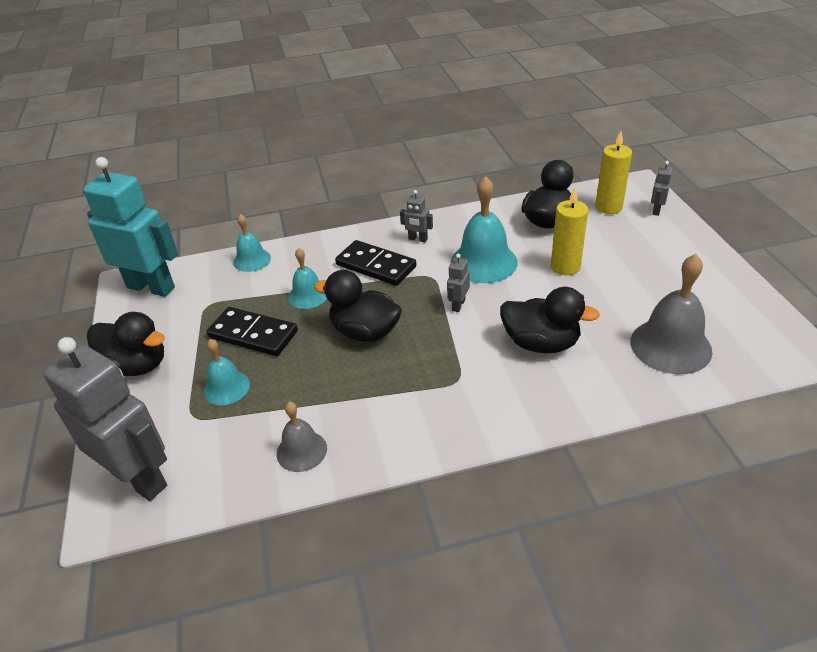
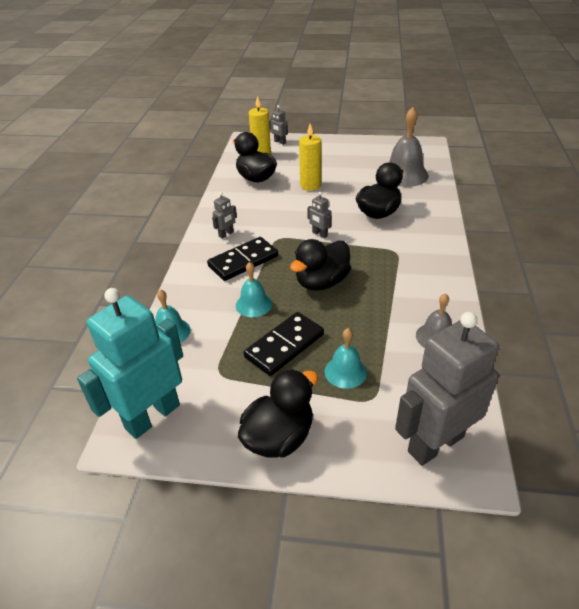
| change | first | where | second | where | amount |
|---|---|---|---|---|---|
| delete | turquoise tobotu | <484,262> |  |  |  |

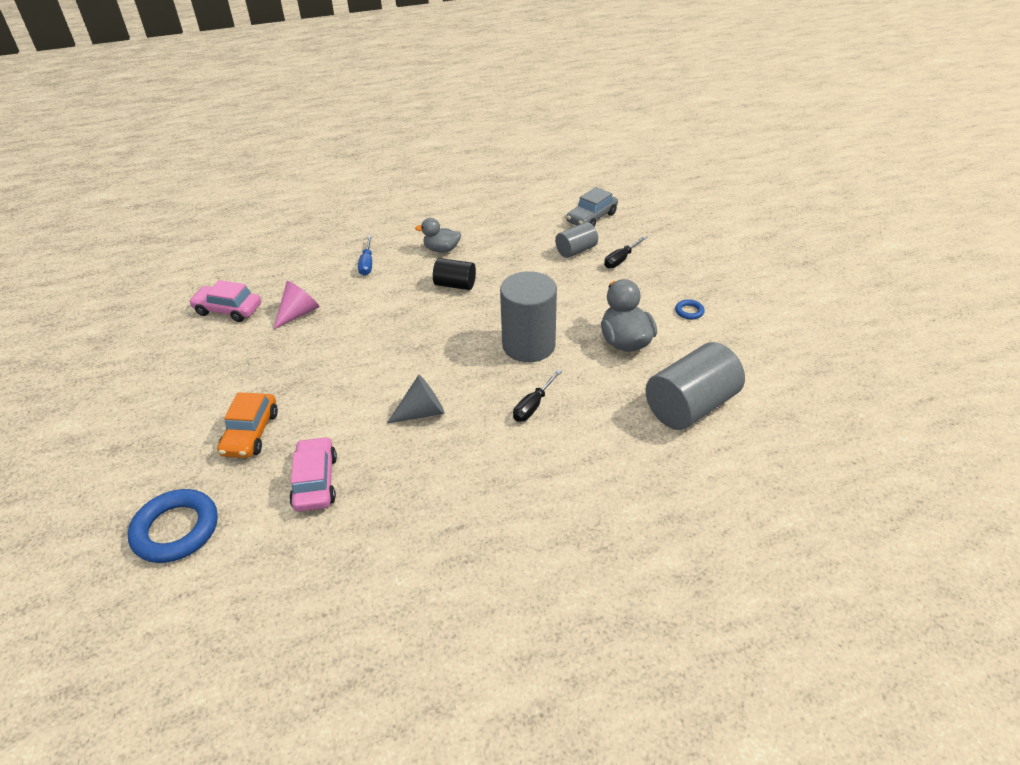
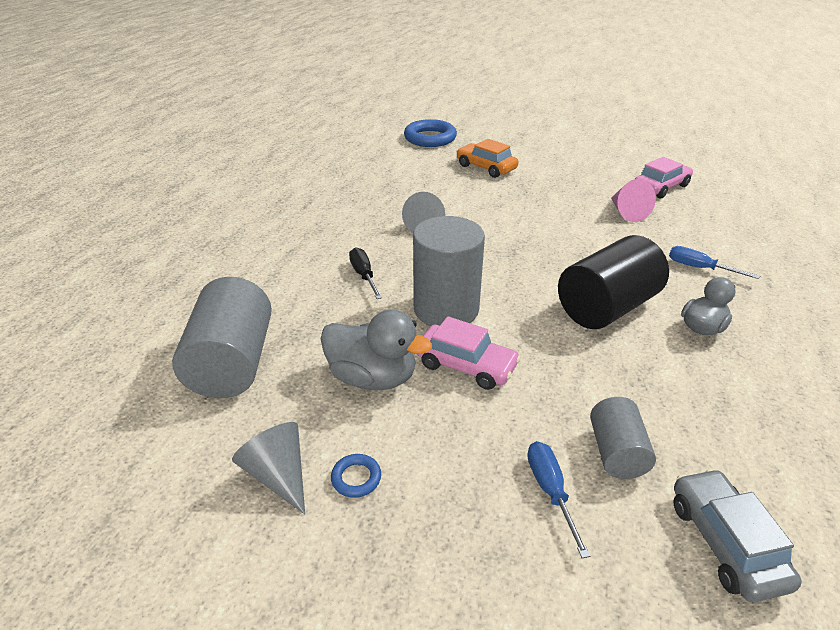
| change | first | where | second | where | amount |
|---|---|---|---|---|---|
| recolor | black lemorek | <621,260> | blue lemorek | <550,491> |  |
| resize | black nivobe | <455,285> |  | <606,307> | x1.78 |
| move | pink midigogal | <315,481> |  | <466,365> |  |
| insert |  |  | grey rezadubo | <278,475> |  |

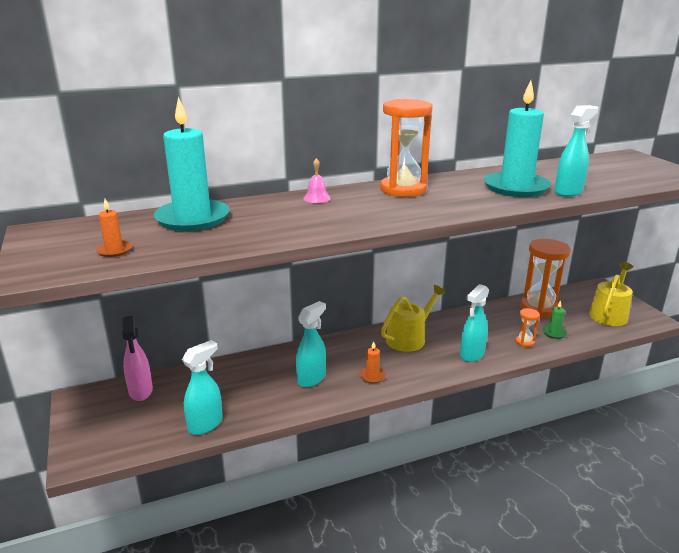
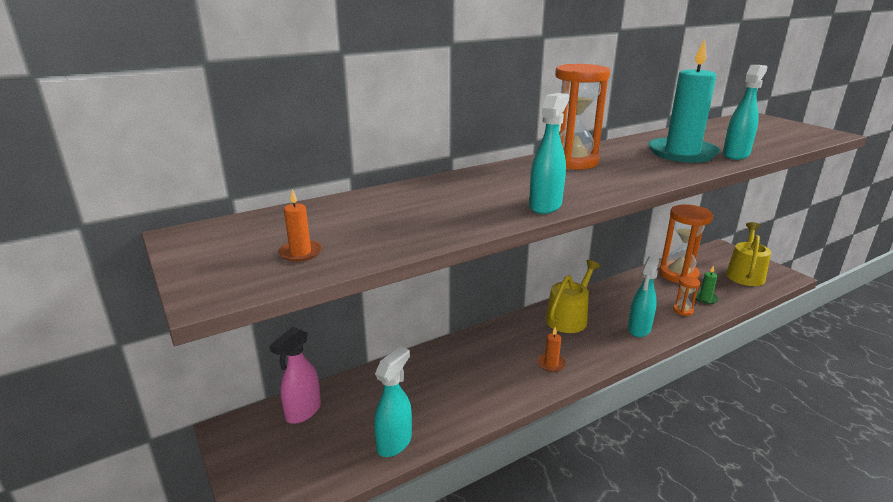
| change | first | where | second | where | amount |
|---|---|---|---|---|---|
| delete | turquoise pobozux | <192,218> |  |  |  |
| delete | pink tobotu | <317,198> |  |  |  |
| move | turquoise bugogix | <312,378> |  | <545,206> |  |
| rotate | pink bugogix | <140,391> |  | <303,412> | 60 degrees clockwise |

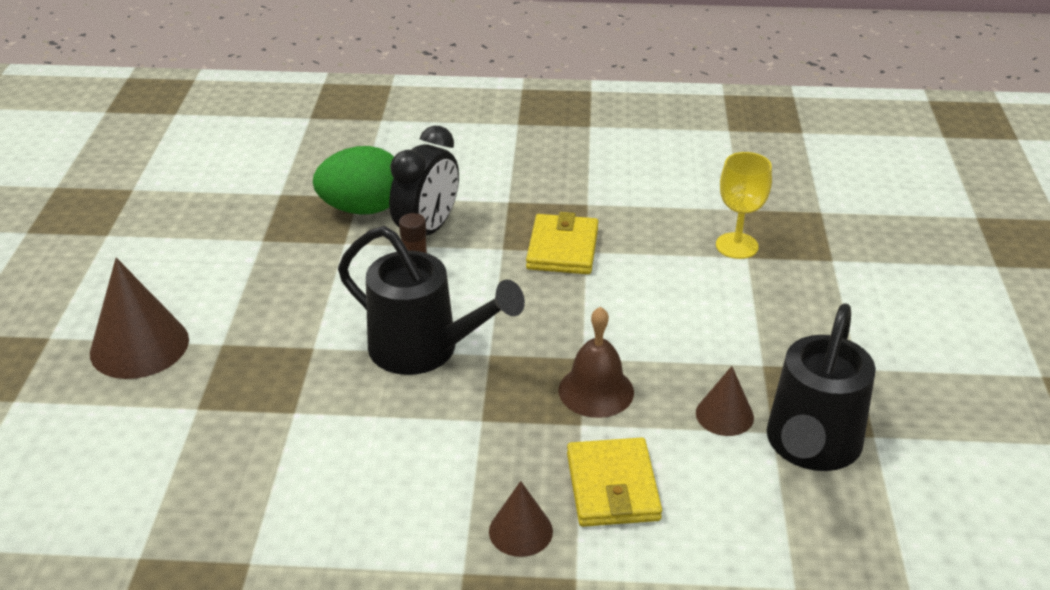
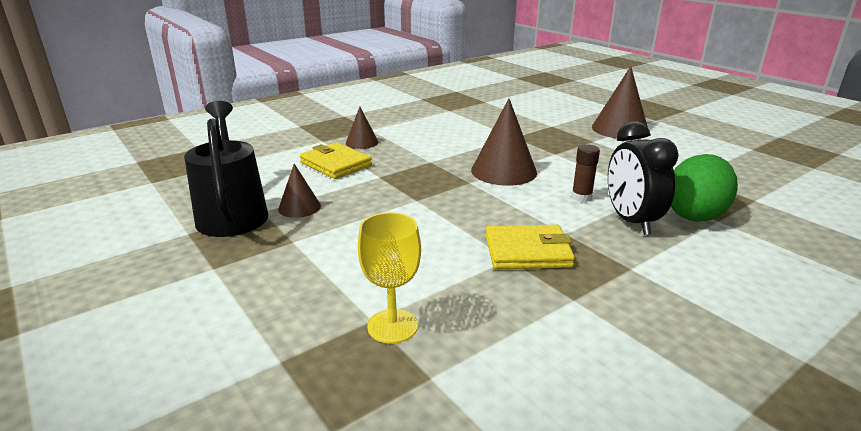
| change | first | where | second | where | amount |
|---|---|---|---|---|---|
| rotate | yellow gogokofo | <562,249> |  | <527,251> | 60 degrees counterclockwise |
| replace | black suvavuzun | <425,350> | brown rezadubo | <503,171> |  |
| delete | brown tobotu | <596,391> |  |  |  |

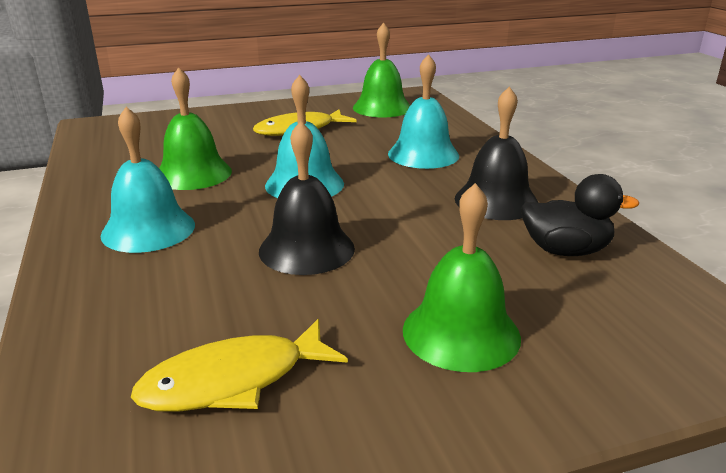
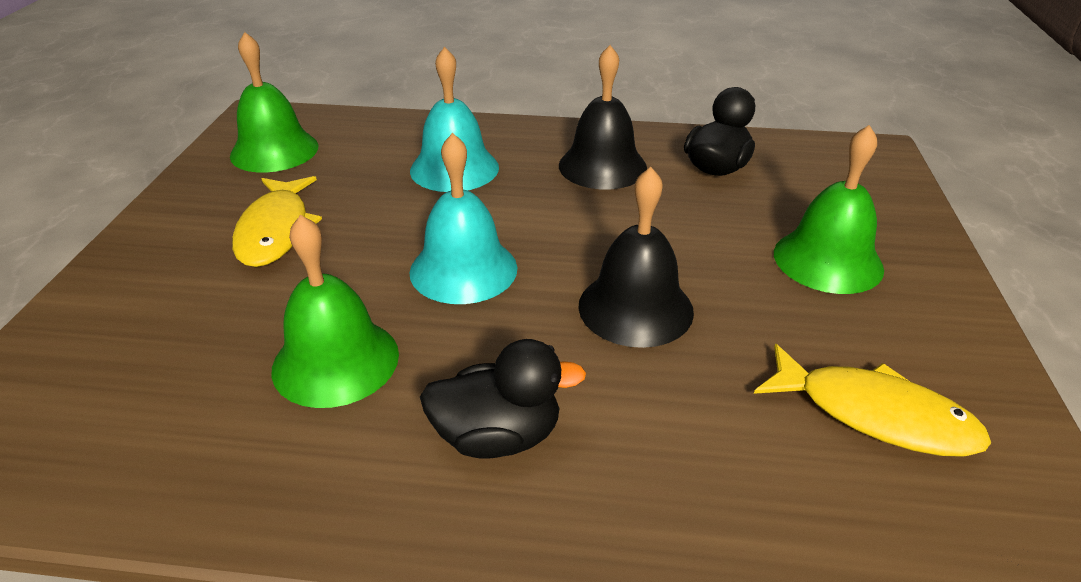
| change | first | where | second | where | amount |
|---|---|---|---|---|---|
| replace | turquoise tobotu | <148,229> | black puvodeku | <498,436> |  |
| rotate | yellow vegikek | <233,380> |  | <874,414> | 60 degrees counterclockwise |

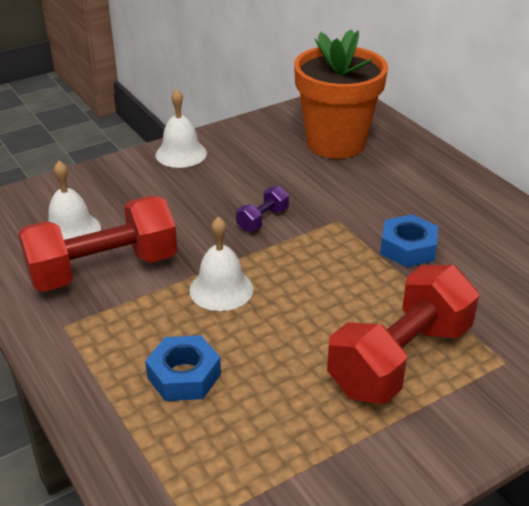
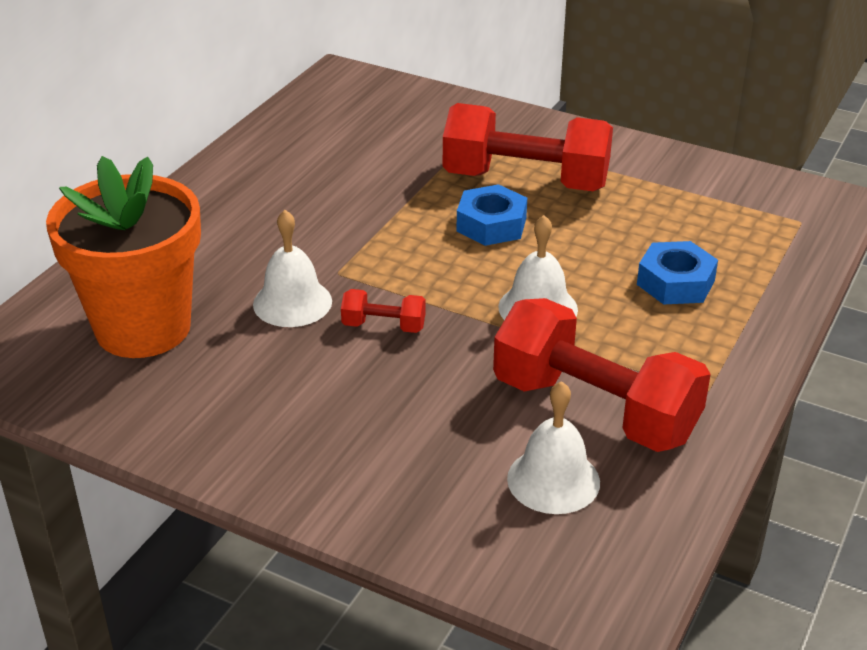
| change | first | where | second | where | amount |
|---|---|---|---|---|---|
| move | white tobotu | <181,154> |  | <292,302> |  |
| recolor | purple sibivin | <262,220> | red sibivin | <384,326> |  |
| move | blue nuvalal | <408,248> |  | <491,224> |  |

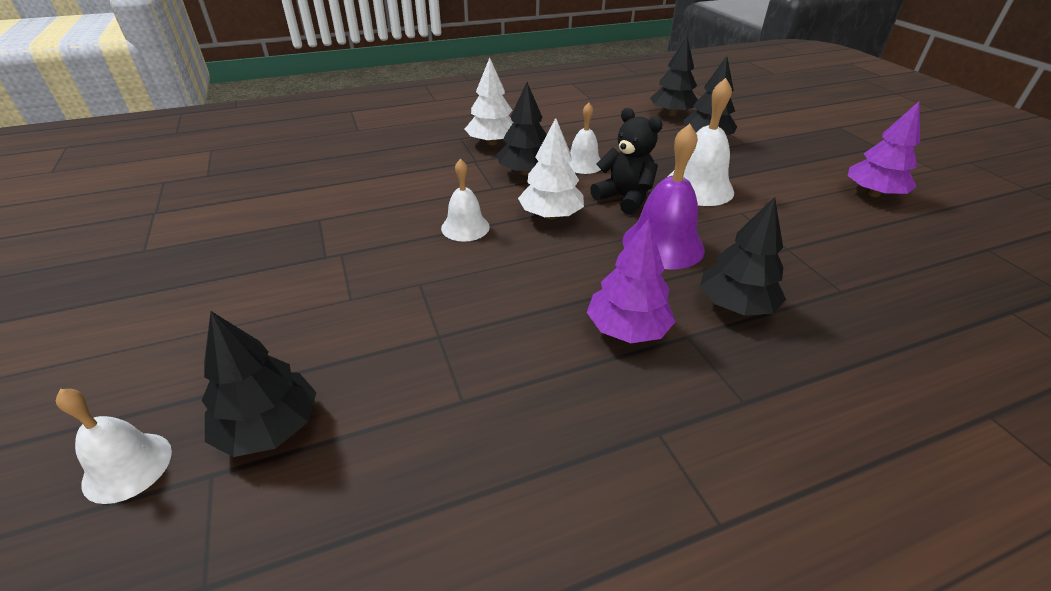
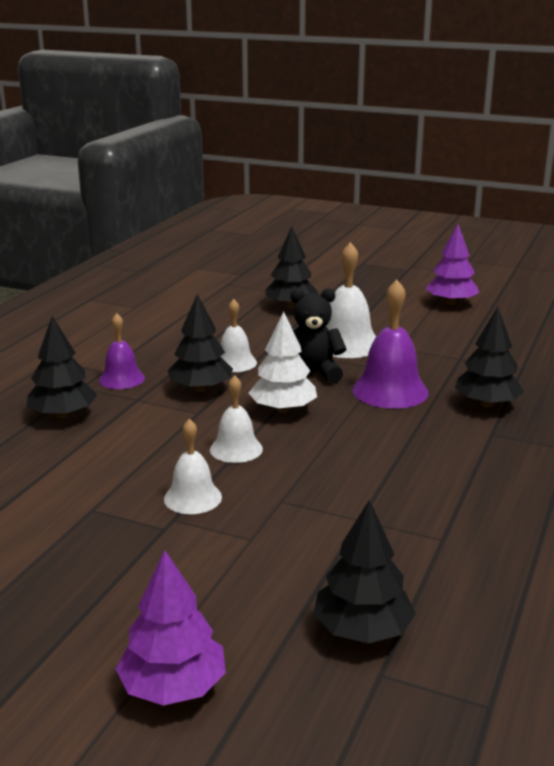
| change | first | where | second | where | amount |
|---|---|---|---|---|---|
| move | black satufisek | <671,114> |  | <63,415> |  |
| replace | white satufisek | <492,143> | purple tobotu | <121,379> |  |
| move | purple satufisek | <627,329> |  | <173,687> |  |
| move | white tobotu | <127,466> |  | <193,498> |  |

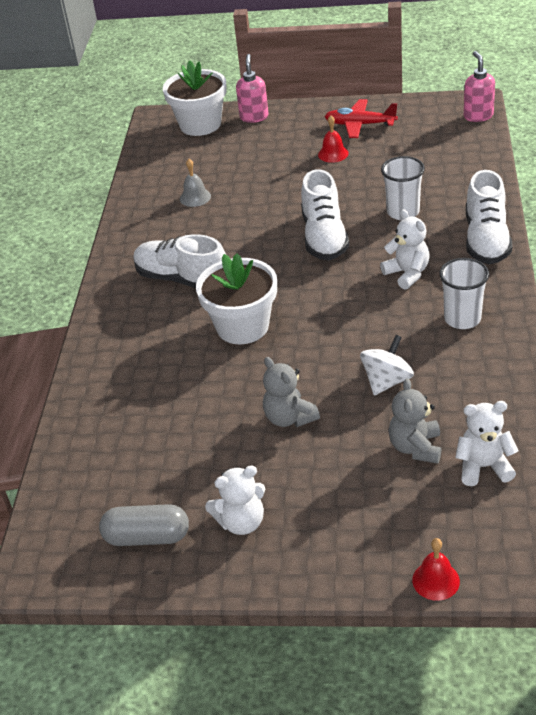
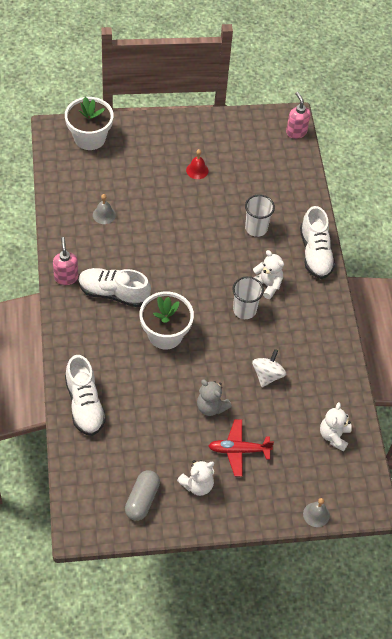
| change | first | where | second | where | amount |
|---|---|---|---|---|---|
| move | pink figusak | <254,117> |  | <66,277> |  |
| move | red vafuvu | <360,125> |  | <239,450> |  |
| move | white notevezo | <324,237> |  | <84,404> |  |
| move | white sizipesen | <462,319> |  | <244,310> |  |
| delete | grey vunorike | <415,447> |  |  |  |
| rotate | white vunorike | <483,467> |  | <334,436> | 60 degrees counterclockwise |
| rotate | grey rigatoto | <147,537> |  | <142,500> | 60 degrees counterclockwise |
| recolor | red tobotu | <436,580> | grey tobotu | <316,514> |  |

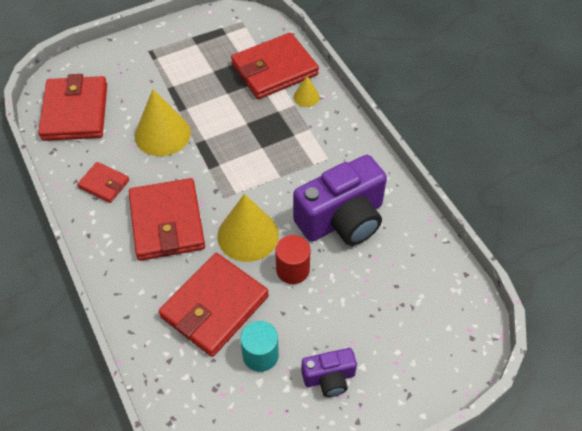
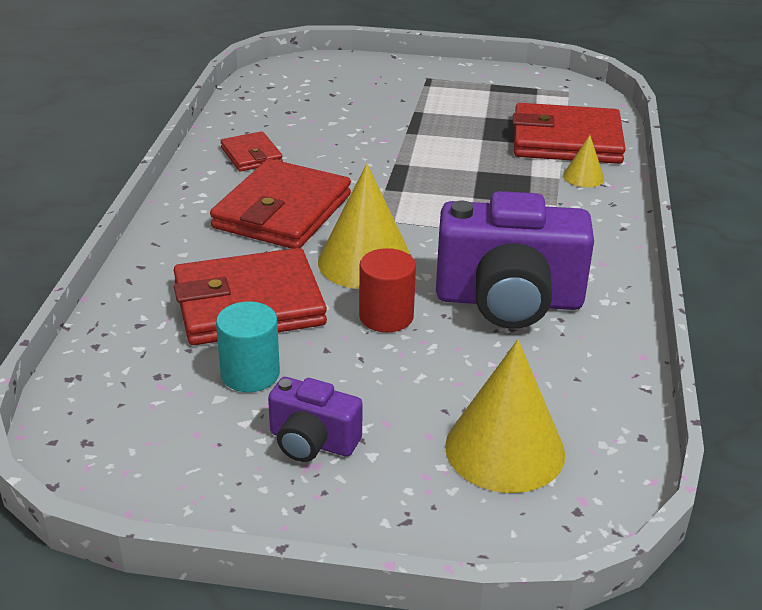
| change | first | where | second | where | amount |
|---|---|---|---|---|---|
| delete | red gogokofo | <75,112> |  |  |  |
| move | yellow rezadubo | <162,134> |  | <505,449> |  |

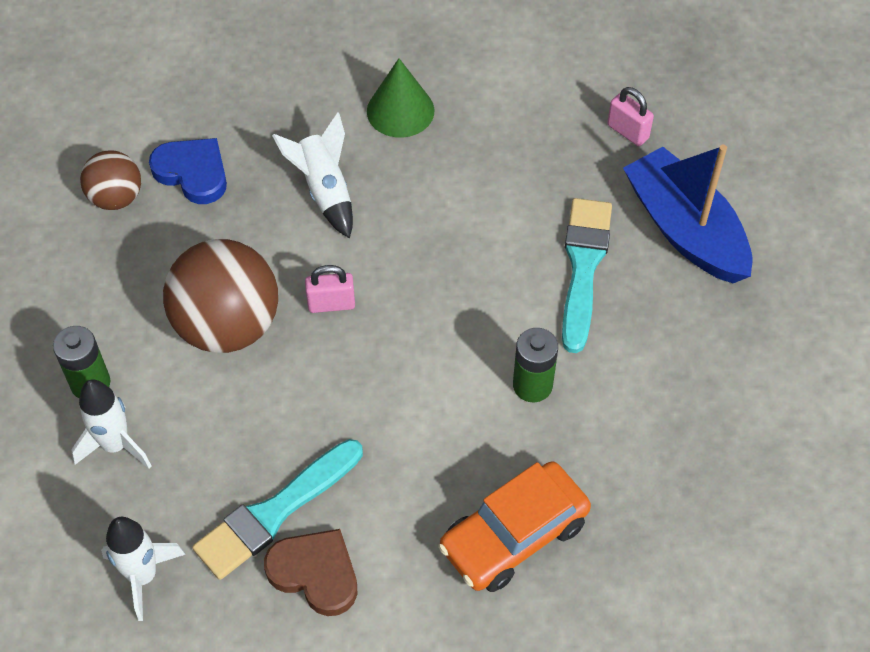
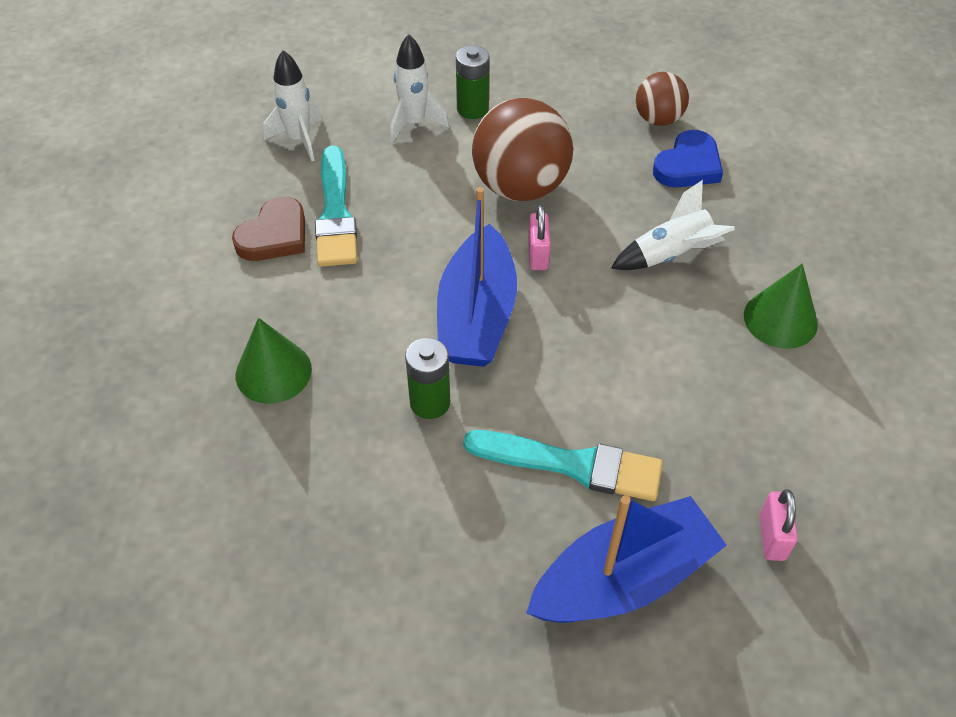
| change | first | where | second | where | amount |
|---|---|---|---|---|---|
| rotate | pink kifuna | <628,131> |  | <772,537> | 45 degrees counterclockwise |
| rotate | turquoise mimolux | <275,512> |  | <335,213> | 150 degrees counterclockwise |
| replace | orange midigogal | <514,535> | green rezadubo | <273,372> |  |
| insert |  |  | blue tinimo | <477,316> |  |

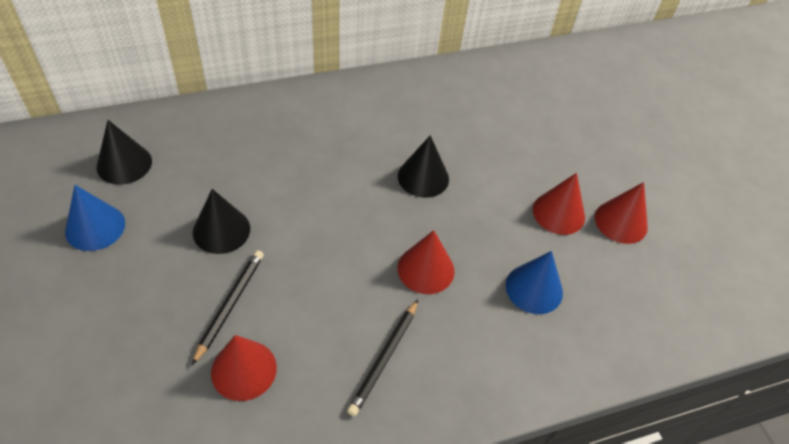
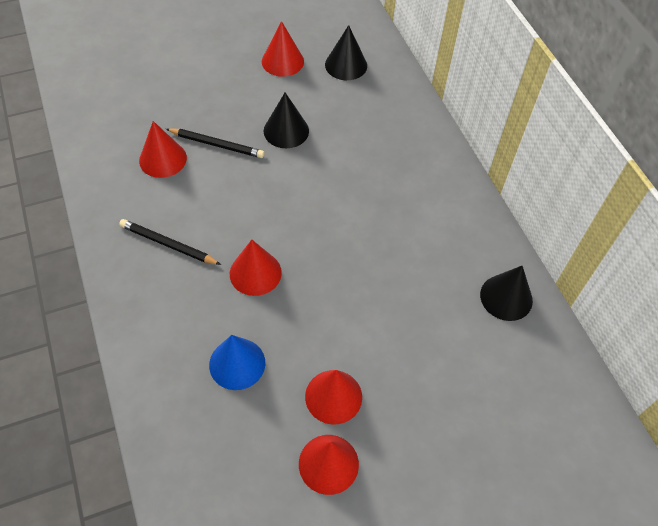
| change | first | where | second | where | amount |
|---|---|---|---|---|---|
| move | black rezadubo | <423,177> |  | <506,297> |  |
| recolor | blue rezadubo | <95,227> | red rezadubo | <282,61> |  |

